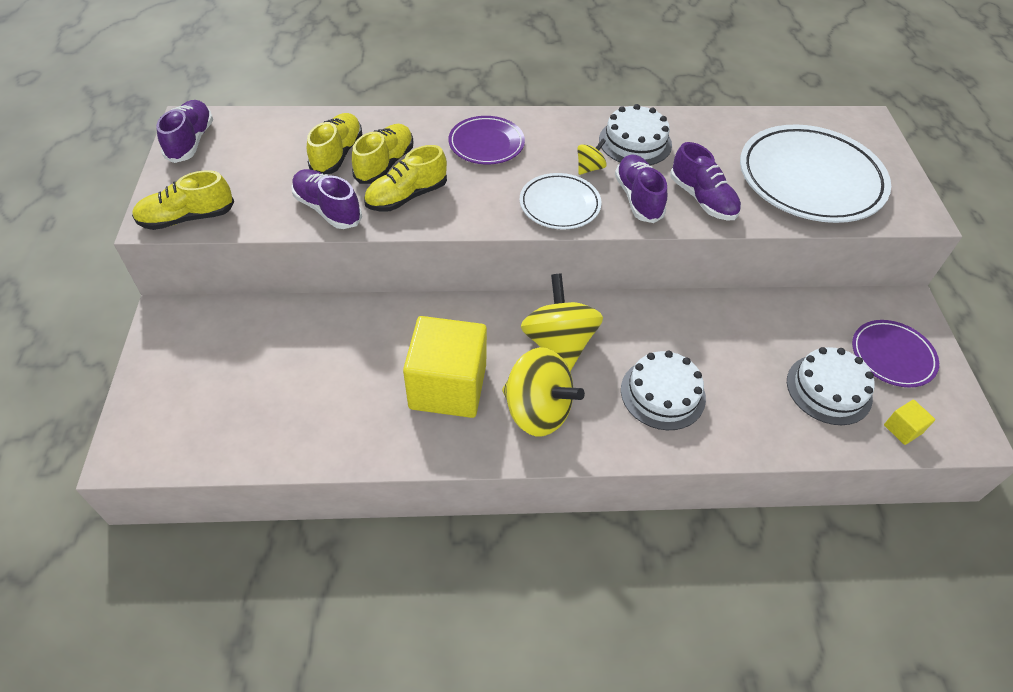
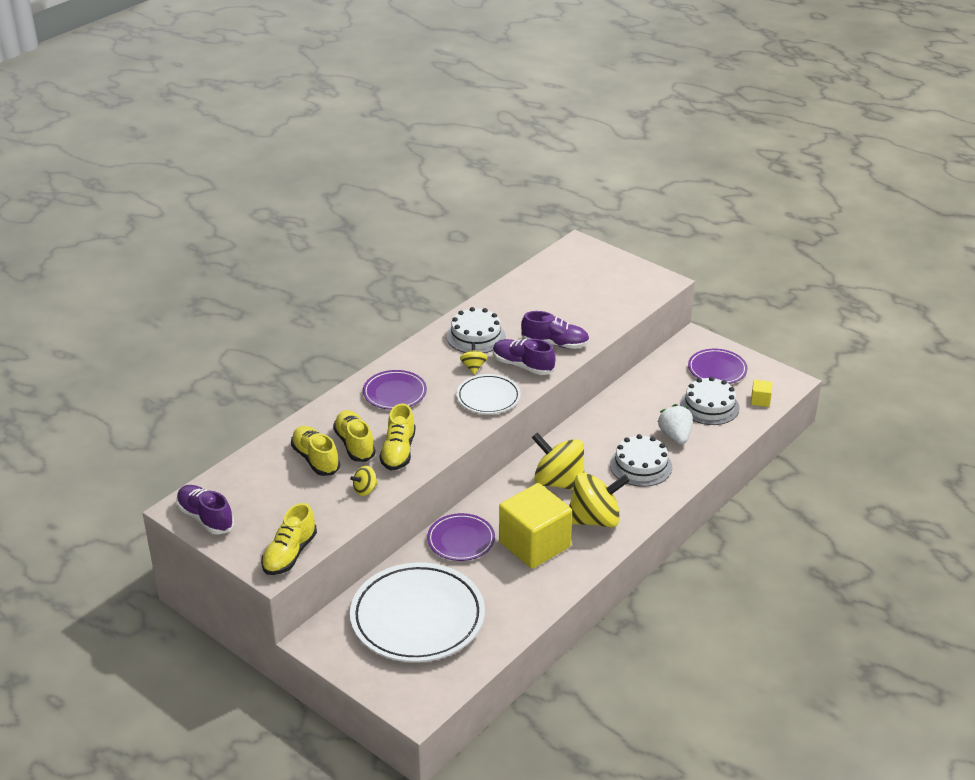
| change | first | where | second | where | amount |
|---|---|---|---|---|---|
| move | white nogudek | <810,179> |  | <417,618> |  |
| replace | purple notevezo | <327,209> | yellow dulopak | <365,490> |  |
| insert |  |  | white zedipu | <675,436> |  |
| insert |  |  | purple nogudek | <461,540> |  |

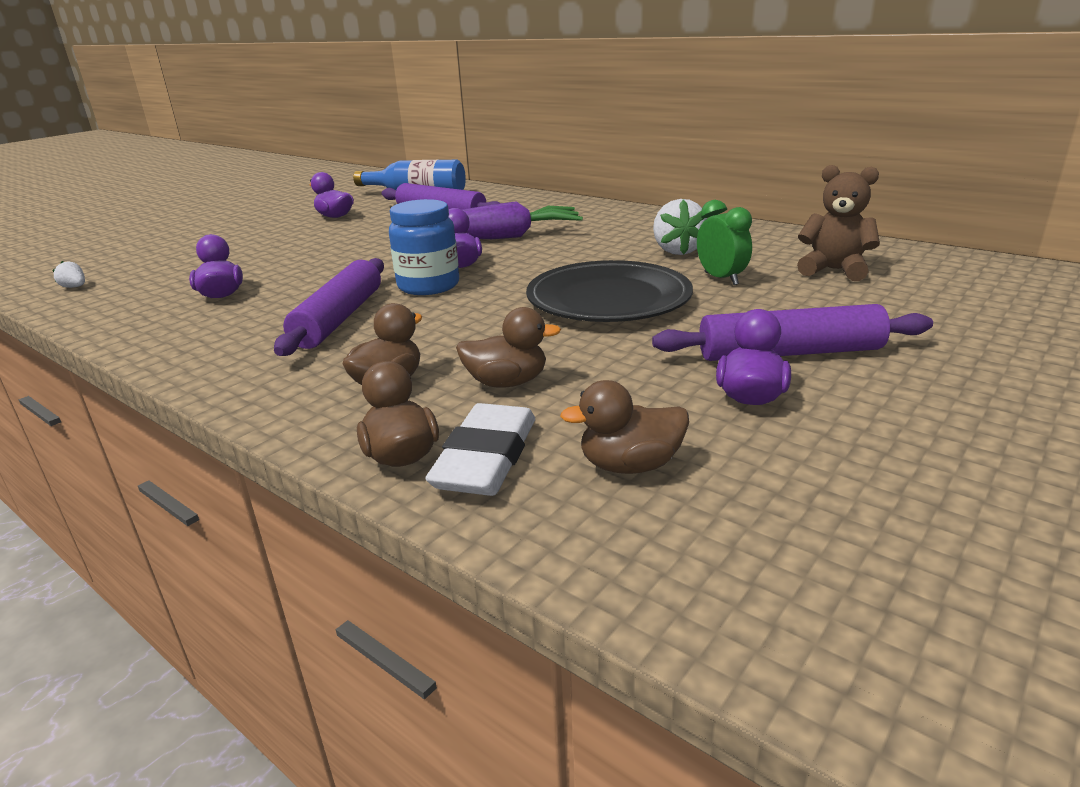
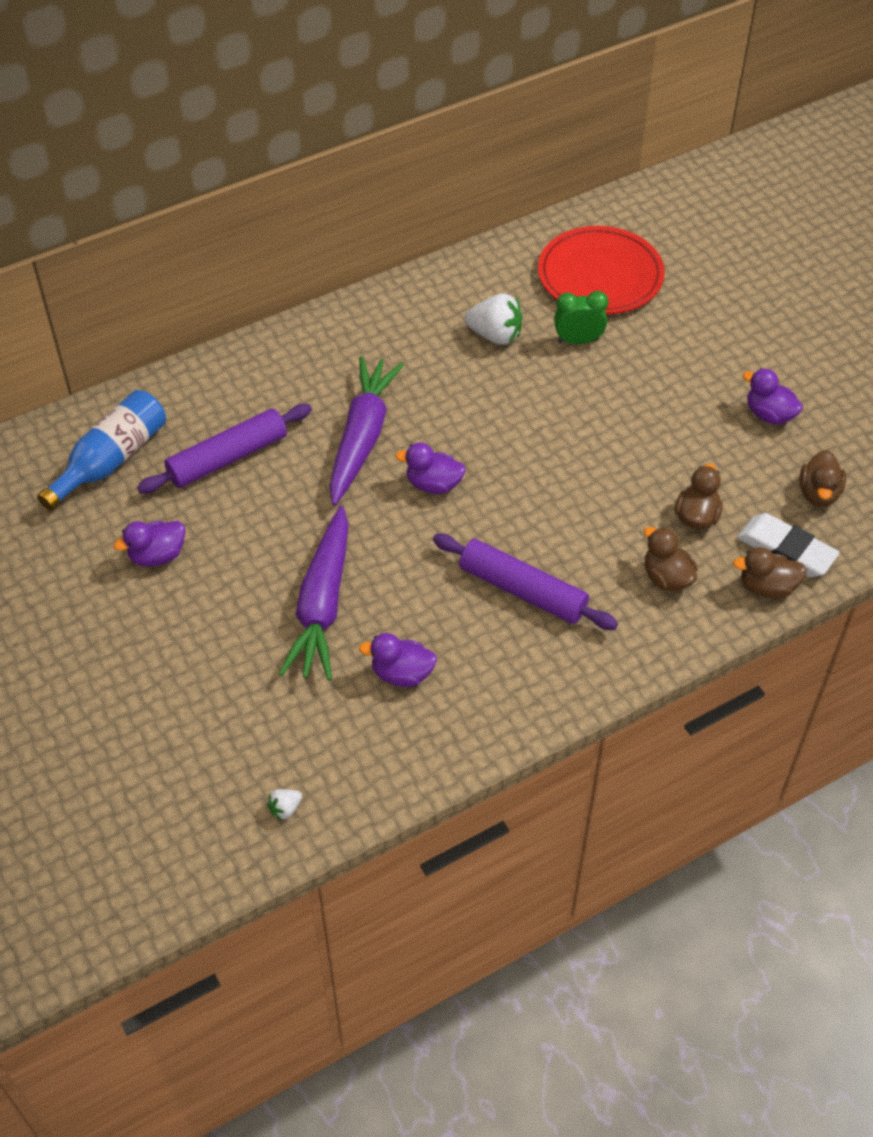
| change | first | where | second | where | amount |
|---|---|---|---|---|---|
| replace | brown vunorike | <834,270> | red nogudek | <600,276> |  |
| delete | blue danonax | <428,286> |  |  |  |
| delete | black nogudek | <608,300> |  |  |  |
| delete | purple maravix | <790,353> |  |  |  |
| insert |  |  | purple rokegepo | <322,604> |  |

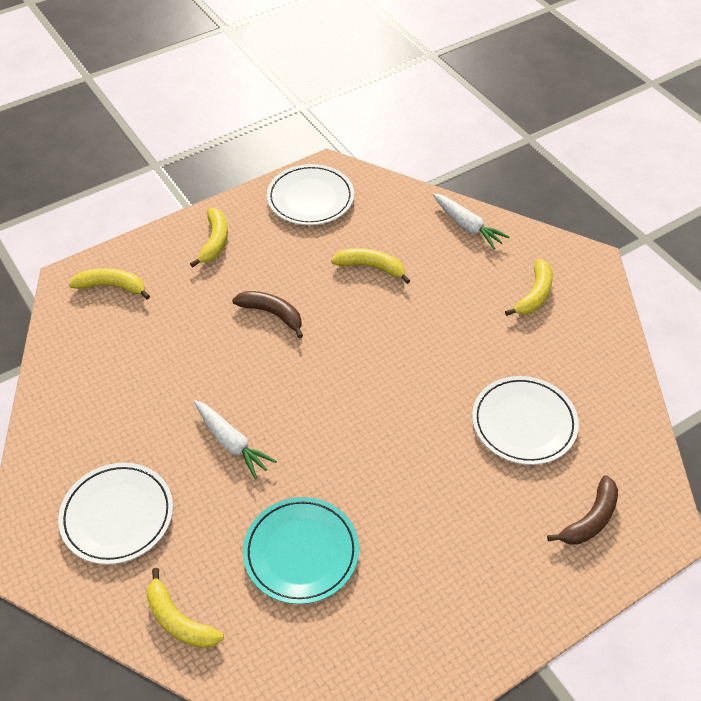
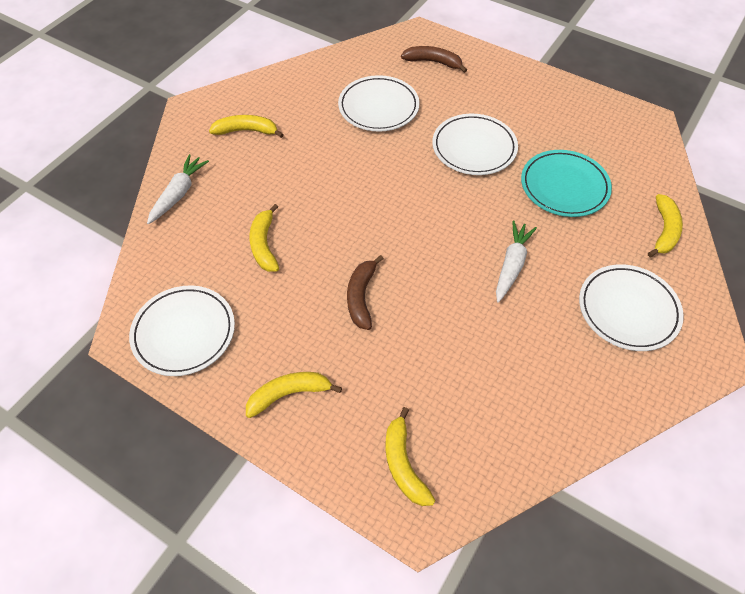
| change | first | where | second | where | amount |
|---|---|---|---|---|---|
| insert |  |  | white nogudek | <474,148> |  |

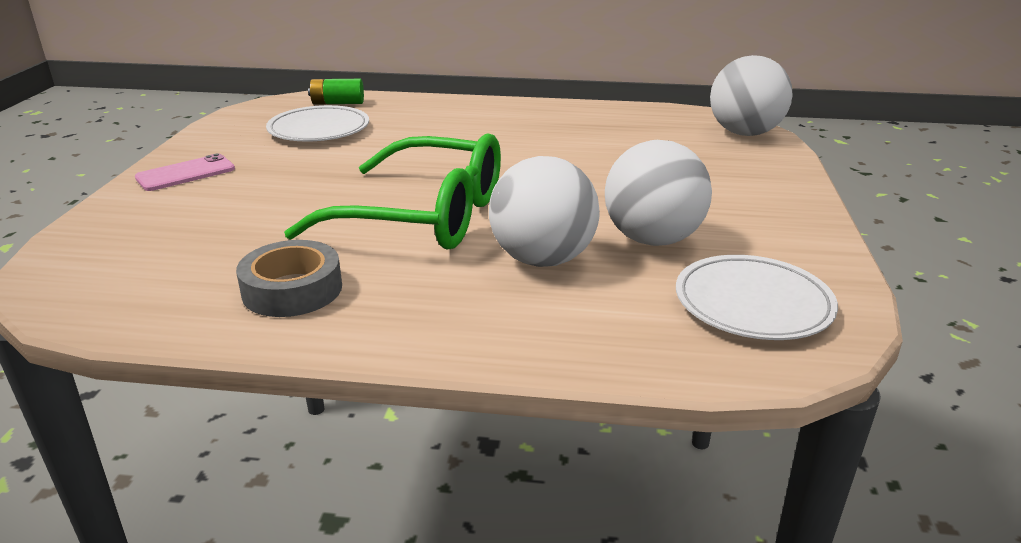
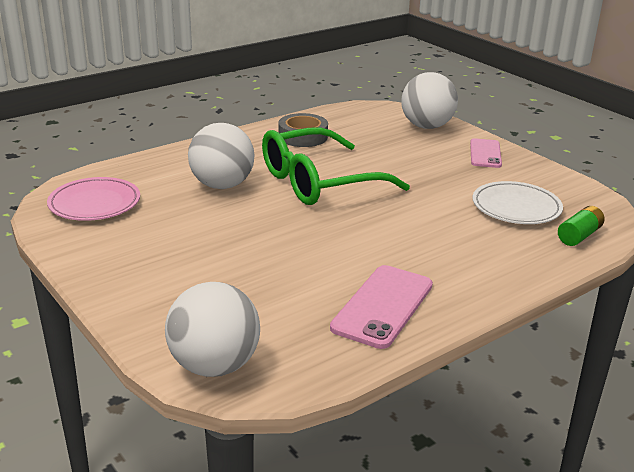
| change | first | where | second | where | amount |
|---|---|---|---|---|---|
| move | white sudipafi | <652,239> |  | <426,126> |  |
| recolor | white nogudek | <753,303> | pink nogudek | <95,203> |  |
| insert |  |  | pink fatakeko | <383,306> |  |

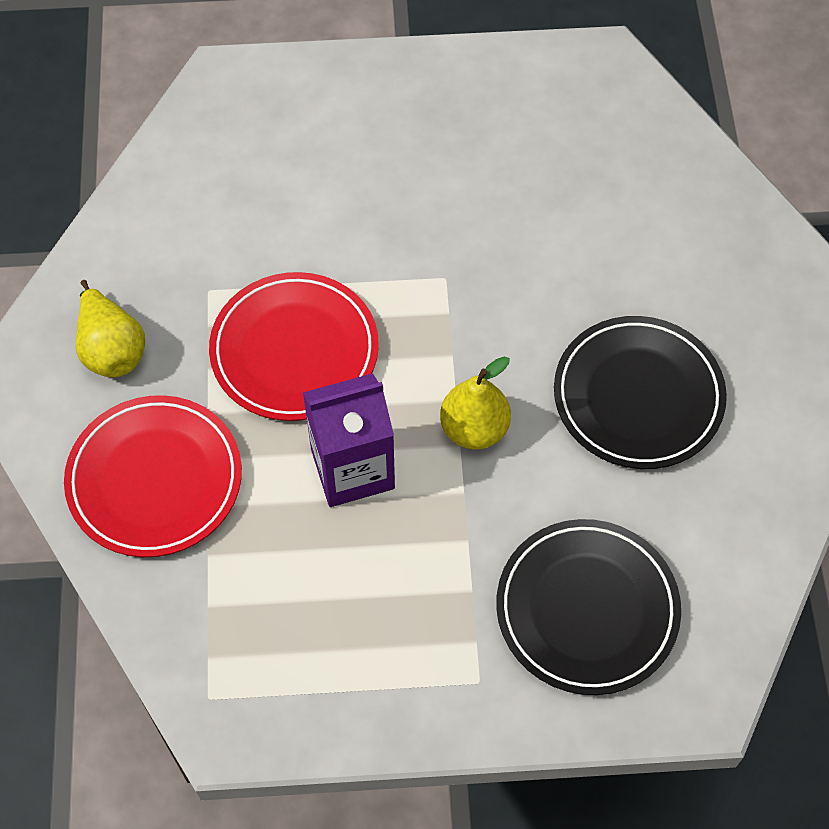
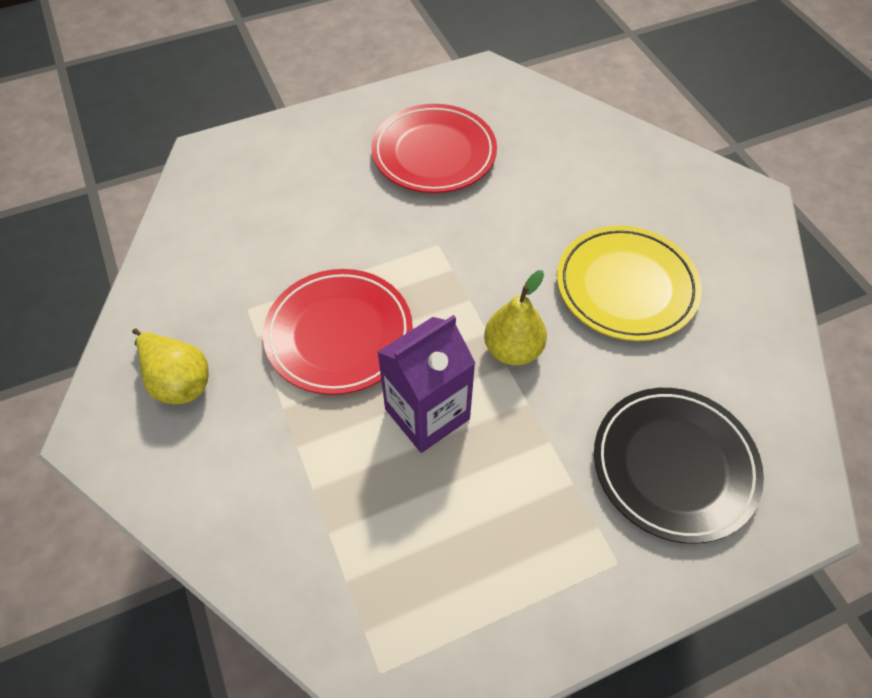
| change | first | where | second | where | amount |
|---|---|---|---|---|---|
| recolor | black nogudek | <638,396> | yellow nogudek | <626,287> |  |
| move | red nogudek | <155,480> |  | <434,153> |  |

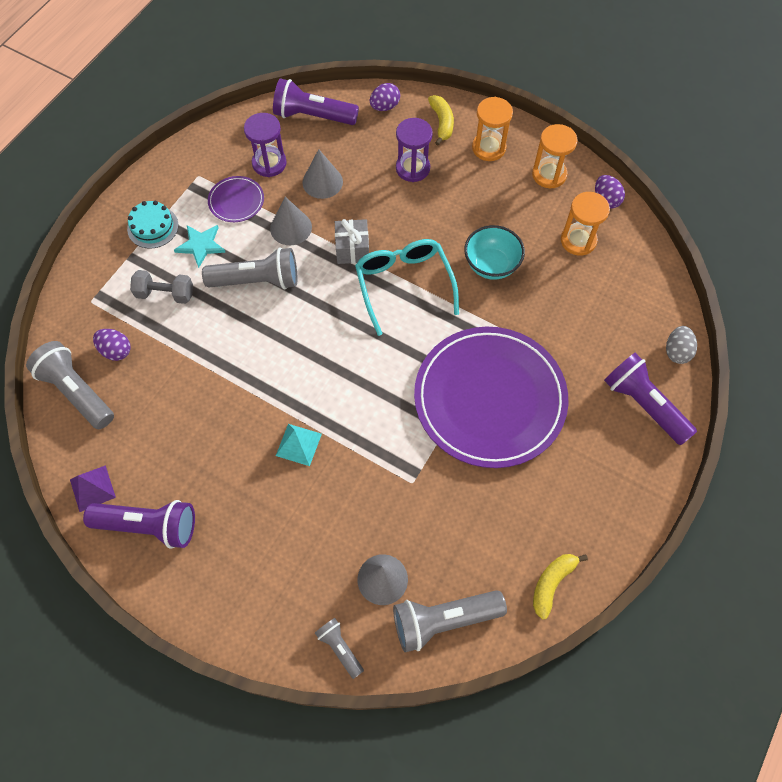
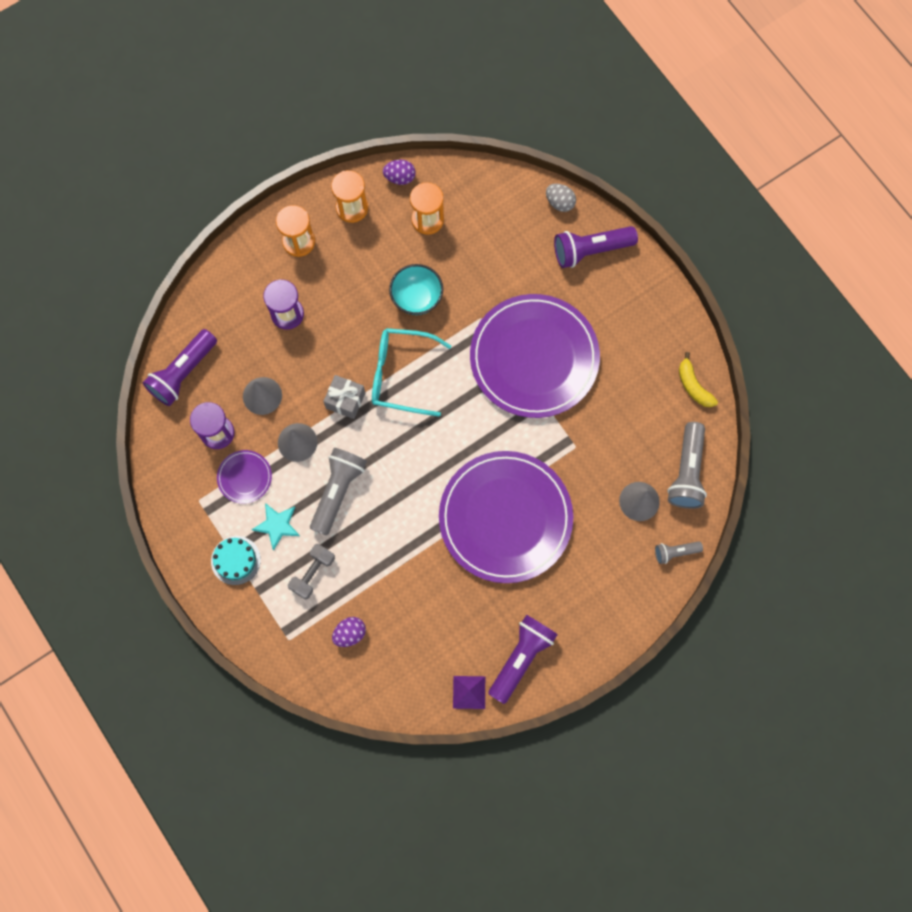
| change | first | where | second | where | amount |
|---|---|---|---|---|---|
| delete | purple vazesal | <385,106> |  |  |  |
| delete | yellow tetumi | <442,123> |  |  |  |
| delete | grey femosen | <77,392> |  |  |  |
| replace | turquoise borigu | <298,444> | purple nogudek | <505,518> |  |

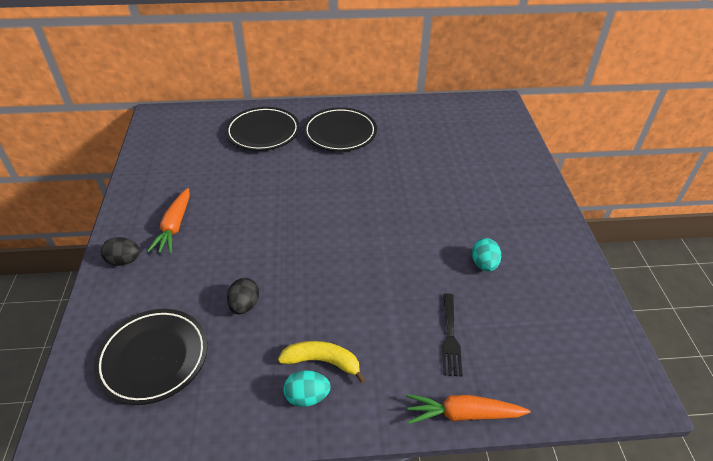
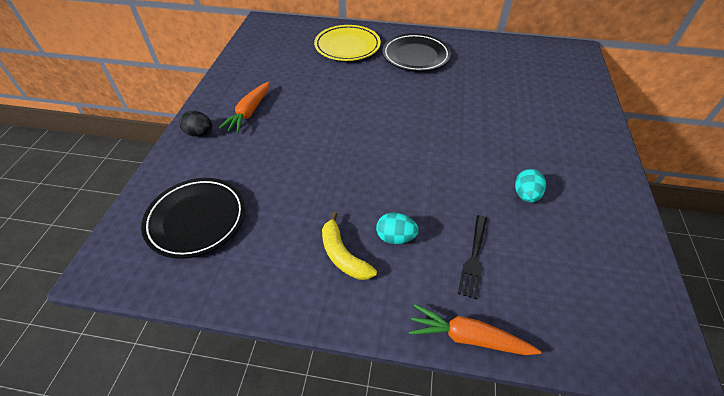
| change | first | where | second | where | amount |
|---|---|---|---|---|---|
| recolor | black nogudek | <263,132> | yellow nogudek | <347,47> |  |
| delete | black vazesal | <244,305> |  |  |  |
| rotate | yellow tetumi | <322,362> |  | <343,255> | 150 degrees counterclockwise |
| move | turquoise vazesal | <307,397> |  | <395,237> |  |

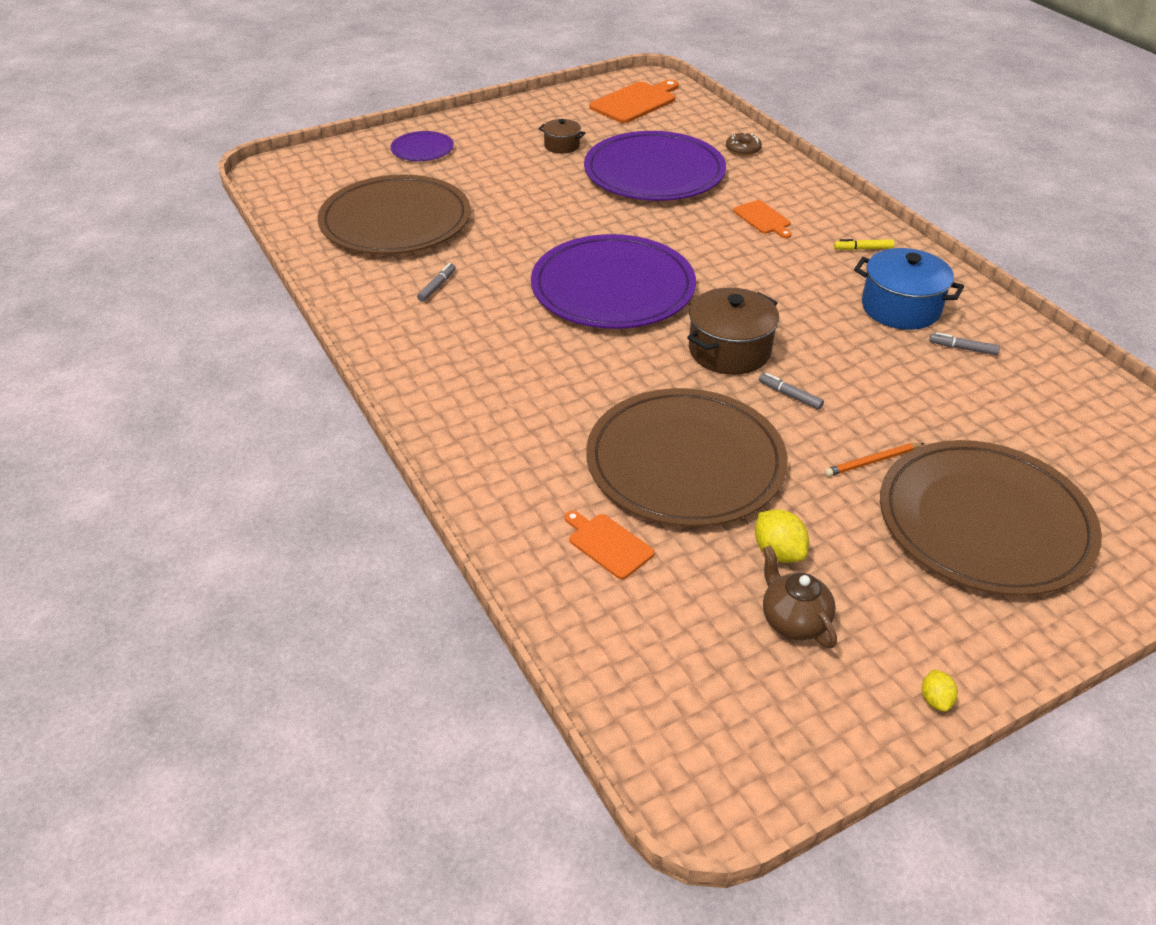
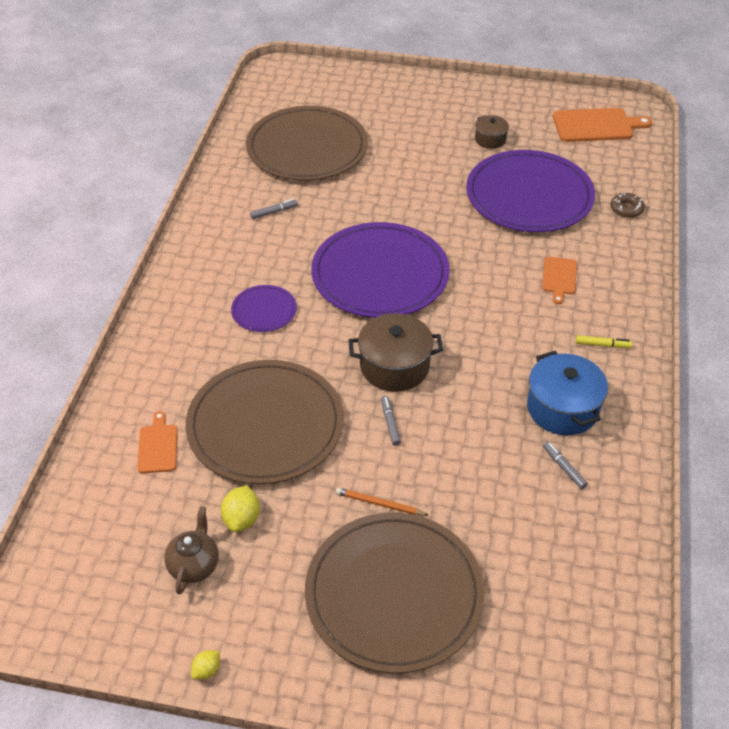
| change | first | where | second | where | amount |
|---|---|---|---|---|---|
| move | purple nogudek | <422,149> |  | <264,311> |  |
| rotate | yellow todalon | <863,249> |  | <602,345> | 150 degrees clockwise |

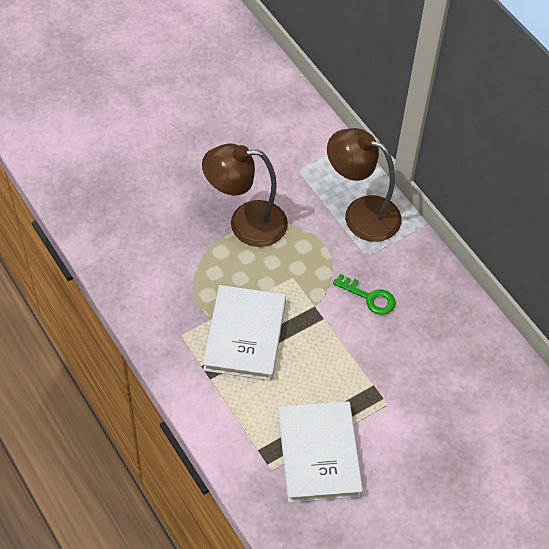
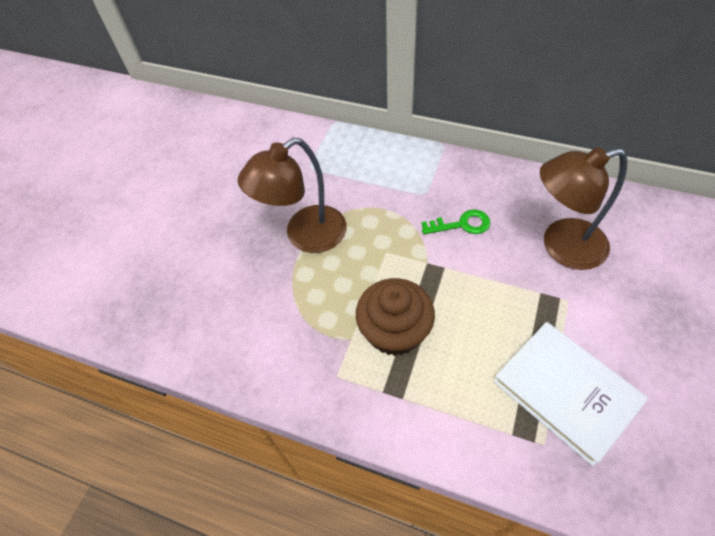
| change | first | where | second | where | amount |
|---|---|---|---|---|---|
| move | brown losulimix | <361,214> |  | <561,247> |  |
| replace | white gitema | <245,335> | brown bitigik | <394,331> |  |

